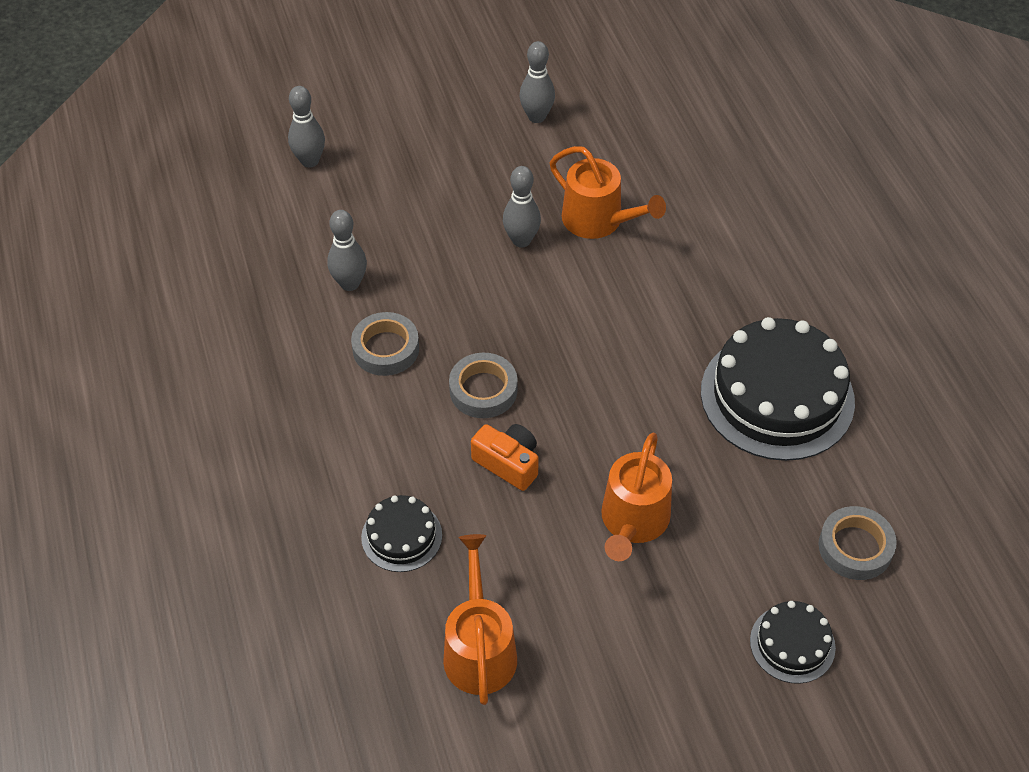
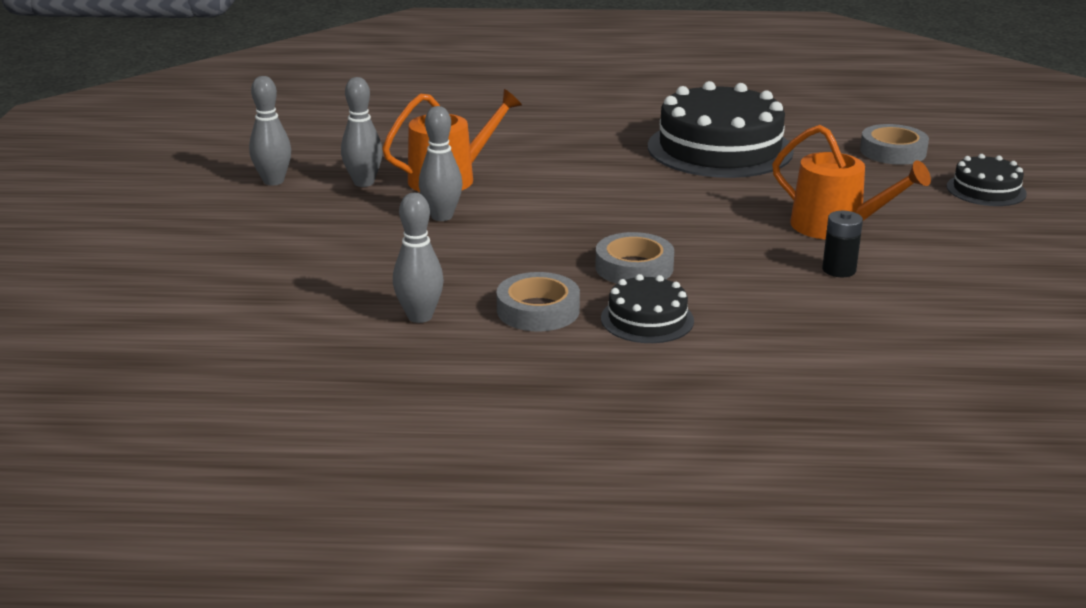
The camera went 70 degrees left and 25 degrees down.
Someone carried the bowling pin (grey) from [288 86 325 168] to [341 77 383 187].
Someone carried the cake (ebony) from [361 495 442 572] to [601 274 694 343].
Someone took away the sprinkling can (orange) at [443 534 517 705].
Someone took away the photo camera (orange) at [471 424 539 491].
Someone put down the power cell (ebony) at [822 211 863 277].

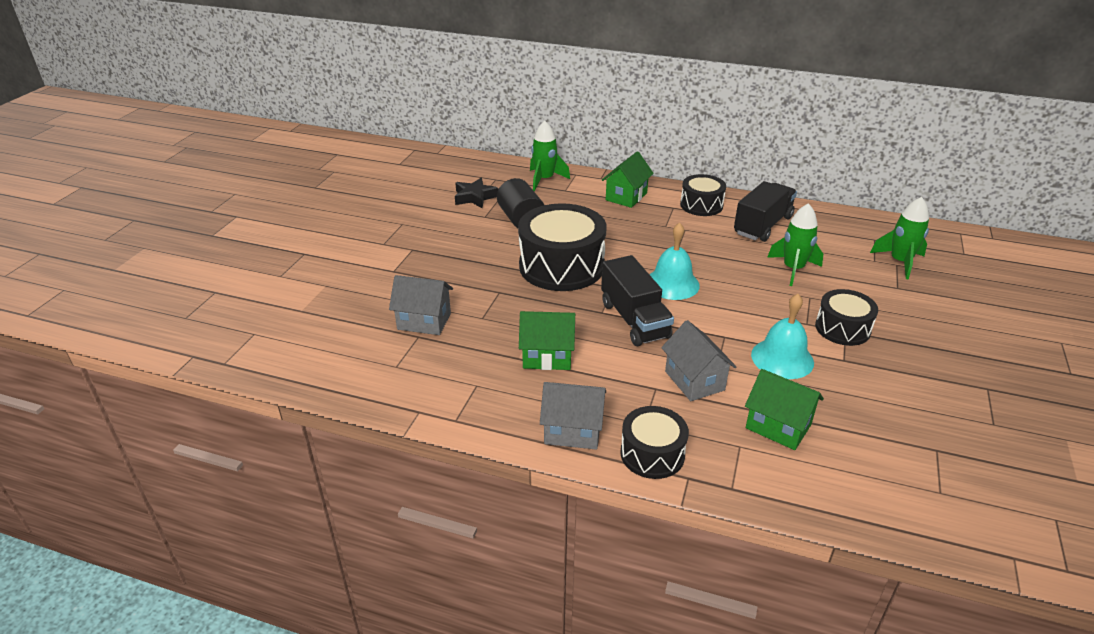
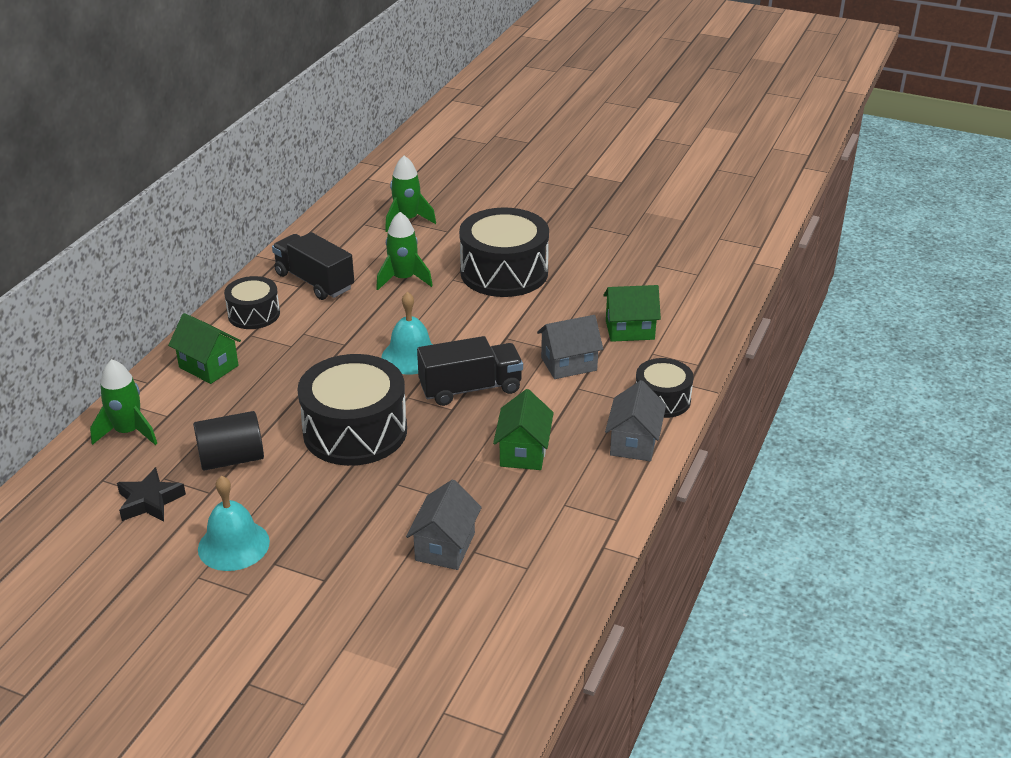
The camera went 85 degrees left and 0 degrees up.
Someone rotated the house (green) at [745 369 824 450] by 45 degrees clockwise.
Someone carried the school bell (aqua) from [751 294 814 379] to [198 476 270 571].
Someone scaled the toy drum (ebony) at [815 289 878 346] by 1.79.

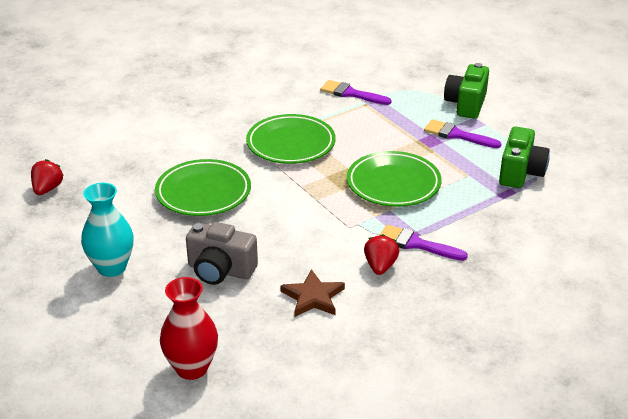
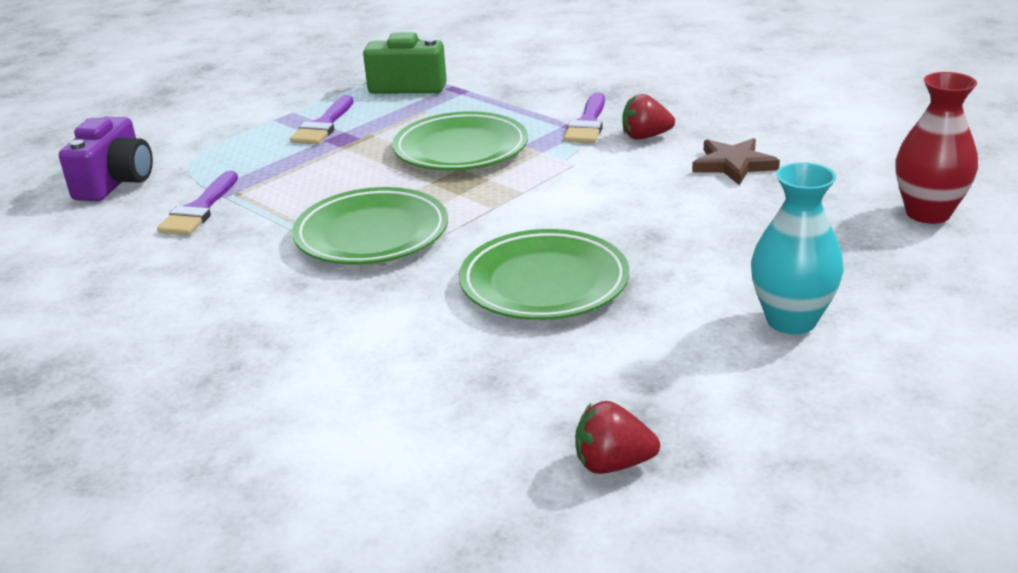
The camera went 100 degrees left and 5 degrees down.
Someone took away the photo camera (grey) at [186 222 258 285].
Someone took away the photo camera (green) at [444 63 489 119].
Someone put down the photo camera (royal purple) at [59 117 153 201].

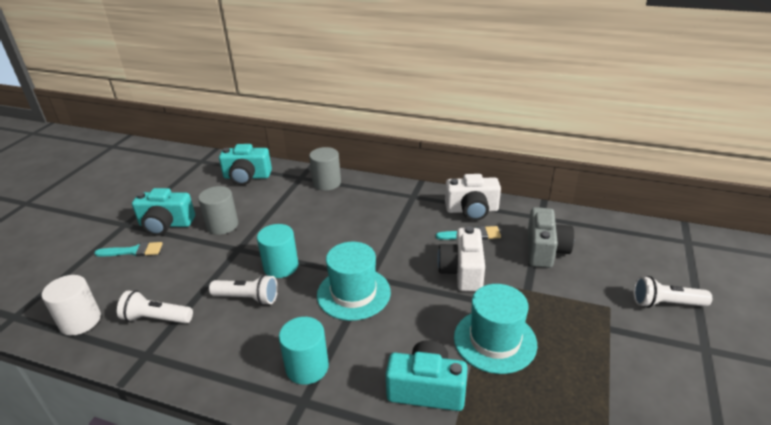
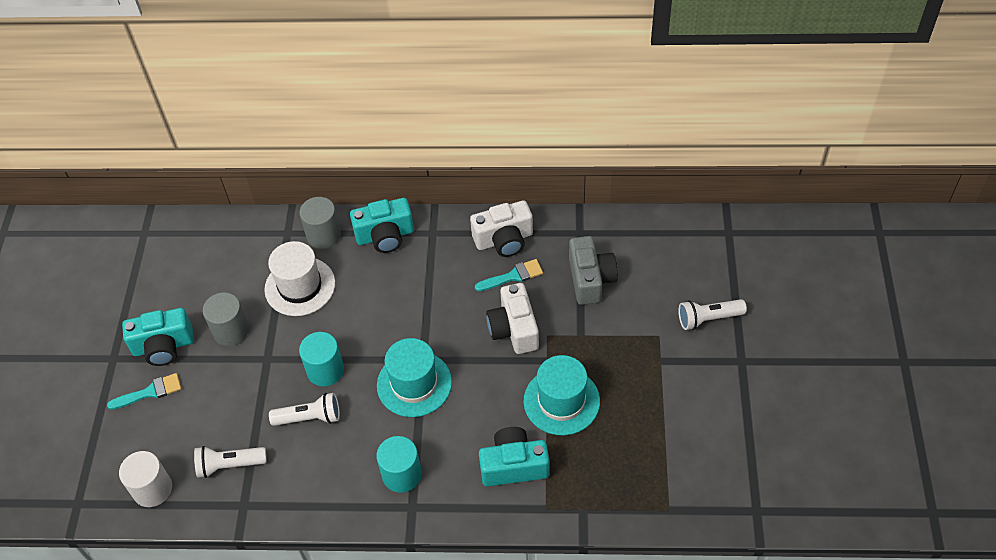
The camera went 15 degrees left and 20 degrees up.
Someone carried the photo camera (aqua) from [219 144 272 185] to [350 198 414 253].
Someone put down the top hat (pure white) at [264 241 335 316].

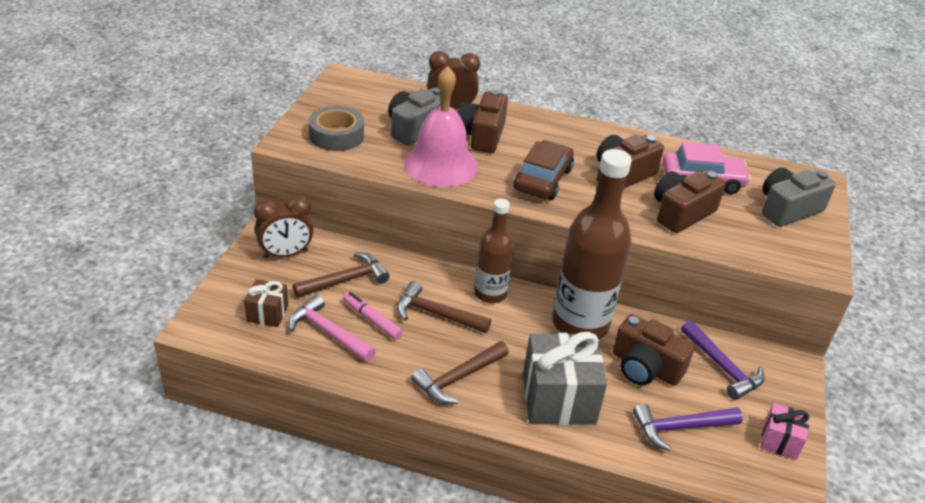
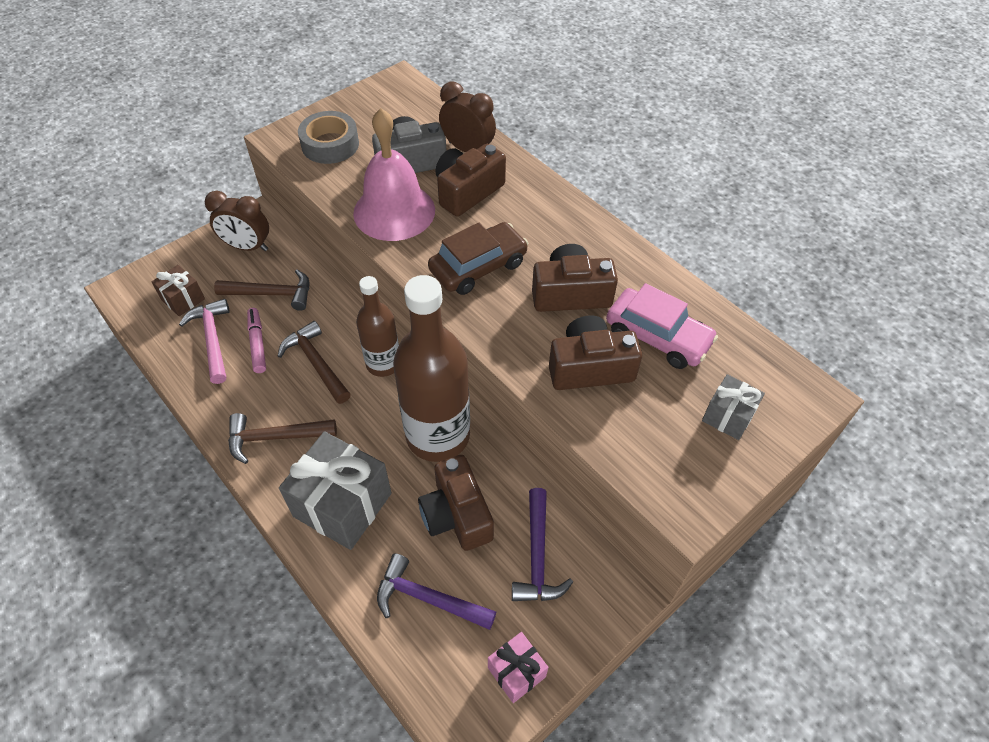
The camera went 35 degrees right and 15 degrees up.
Someone swapped the photo camera (grey) at [762 167 836 227] for the gift (grey) at [702 374 765 440].

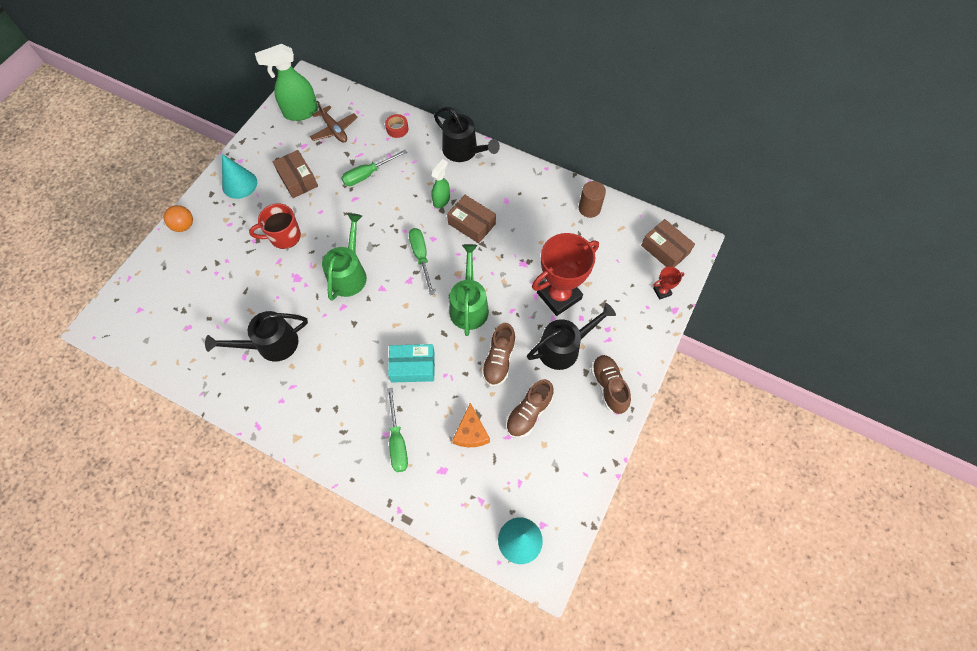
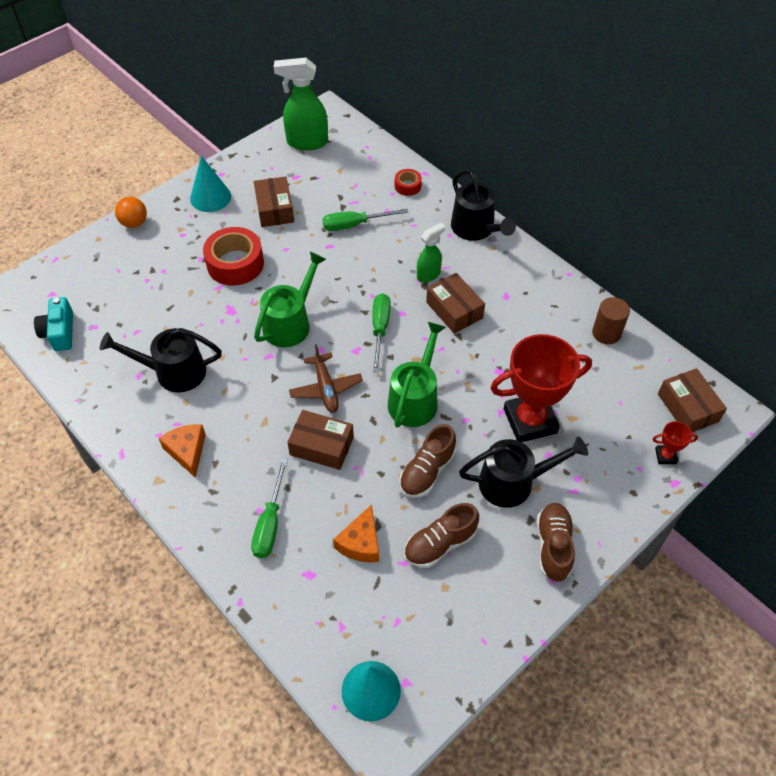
The camera went 20 degrees right and 10 degrees down.
Someone swapped the mug (crimson) at [249 203 301 249] for the sticky tape (crimson) at [203 227 264 286].
Someone carried the aeroplane (brown) from [310 101 358 143] to [289 344 363 413].
Someone repainted the box (aqua) at [388 344 435 383], which became the box (brown) at [287 410 354 470].
Someone put down the photo camera (aqua) at [34 297 73 351].
Someone put down the cheese wedge (orange) at [159 424 206 478].

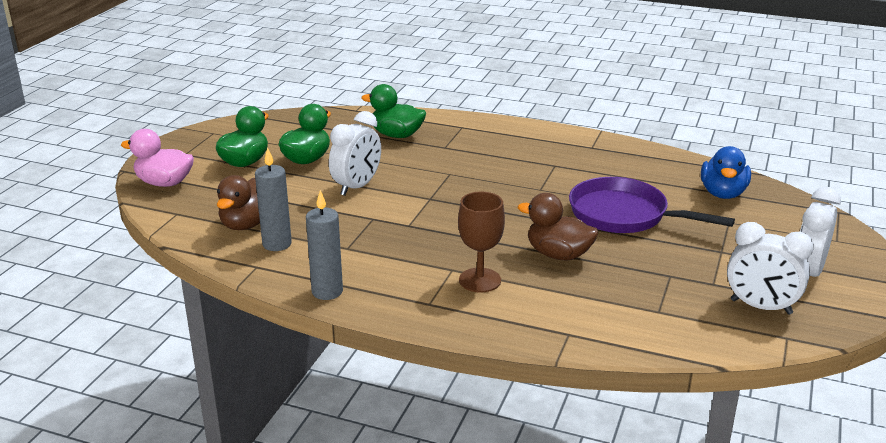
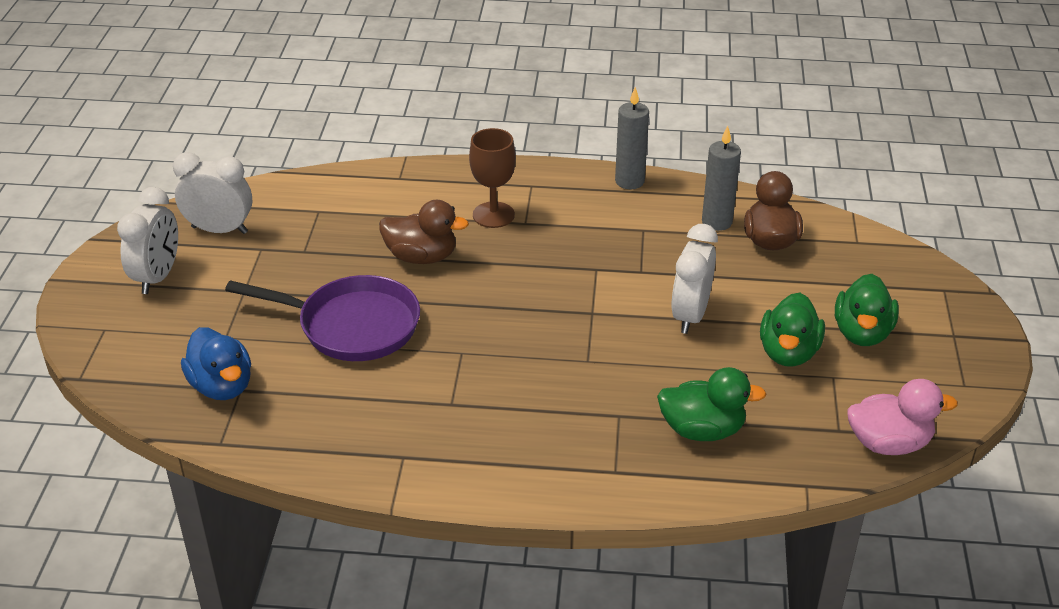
The camera went 165 degrees right and 10 degrees up.
Someone carried the rubber duck (pink) from [121 129 194 187] to [847 379 958 455].
Someone rotated the rubber duck (cobalt) at [701 146 751 199] by 150 degrees clockwise.

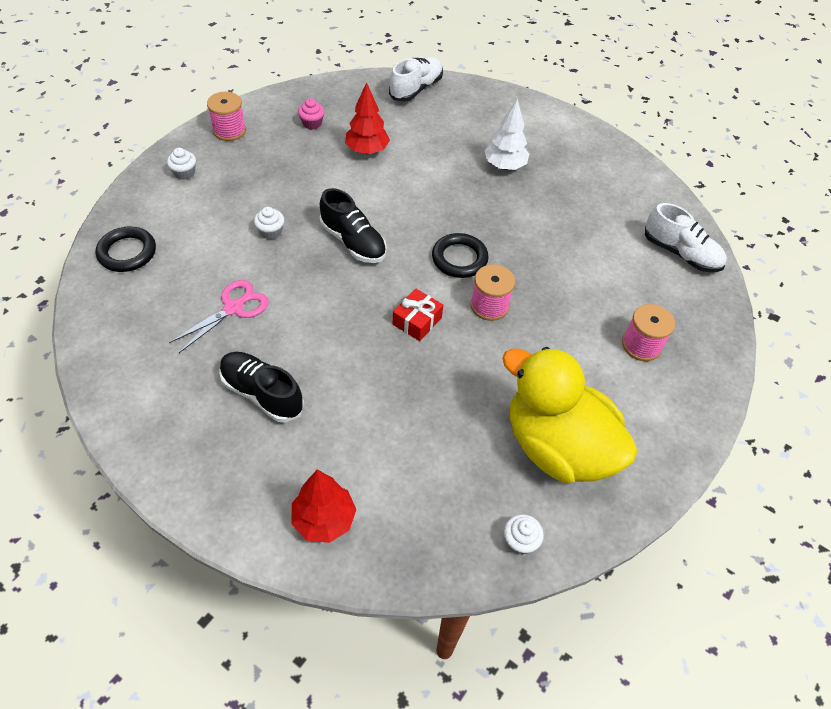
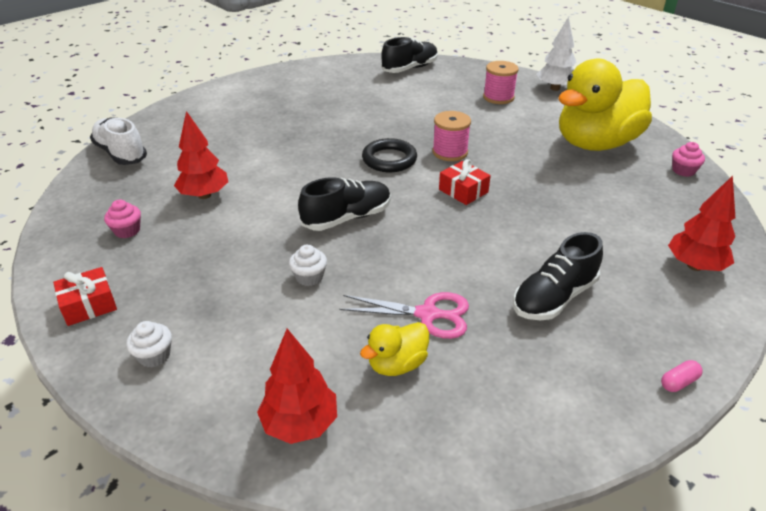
The camera went 75 degrees left and 15 degrees down.
Someone swapped the torus (ebony) at [96 227 156 272] for the fir tree (crimson) at [257 329 337 444].
Someone rotated the shears (pink) at [169 280 269 353] by 135 degrees clockwise.
Someone swapped the bobbin (pink) at [207 92 246 141] for the gift (crimson) at [53 267 117 326].
Someone carried the fir tree (pure white) from [484 99 529 170] to [537 17 577 91].
Someone repainted the fairy cake (pure white) at [504 514 544 555], which became the fairy cake (pink) at [672 142 705 177].
Someone repainted the shoe (pure white) at [645 203 727 272], which became the shoe (ebony) at [381 37 438 73].
Someone put down the rubber duck (yellow) at [360 322 429 376].
Someone put down the pill shape (pink) at [661 360 703 392].

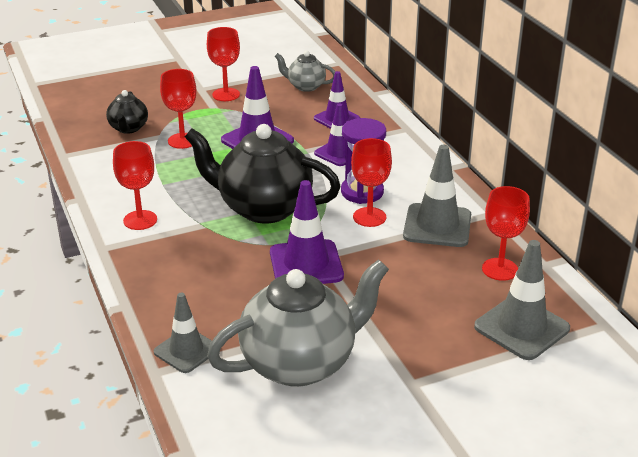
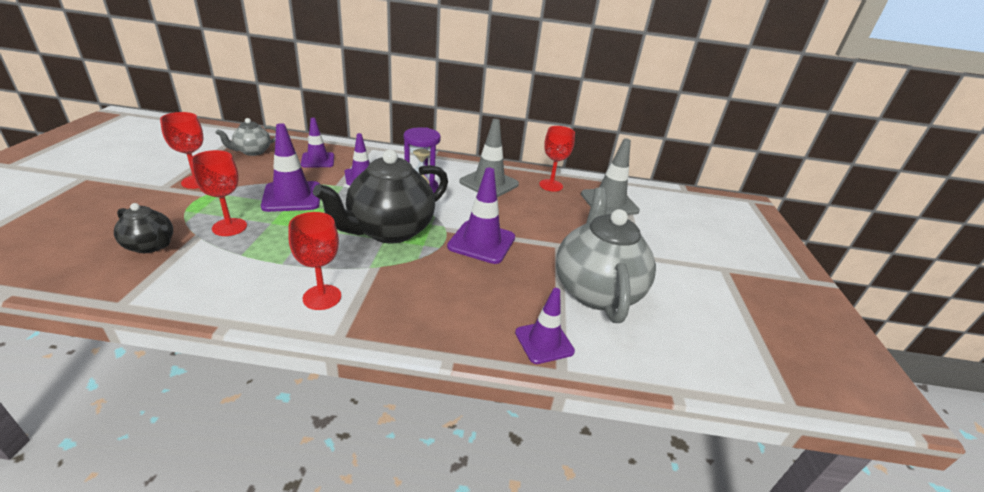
The camera went 65 degrees left and 0 degrees up.
Someone repainted the road cone (grey) at [154 293 212 373], which became the road cone (royal purple) at [515 288 575 364].
Someone took away the wine glass (crimson) at [351 138 392 227].

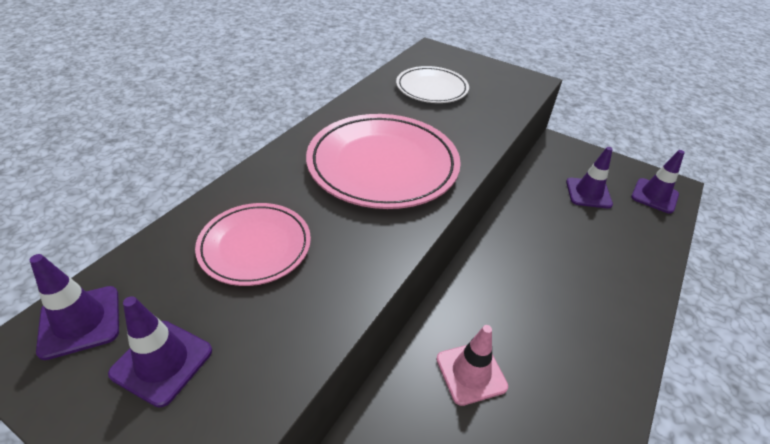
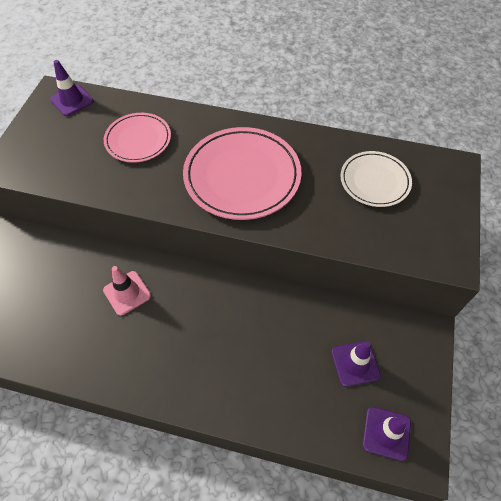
The camera went 75 degrees right and 15 degrees up.
Someone took away the road cone (royal purple) at [108 296 212 408].

